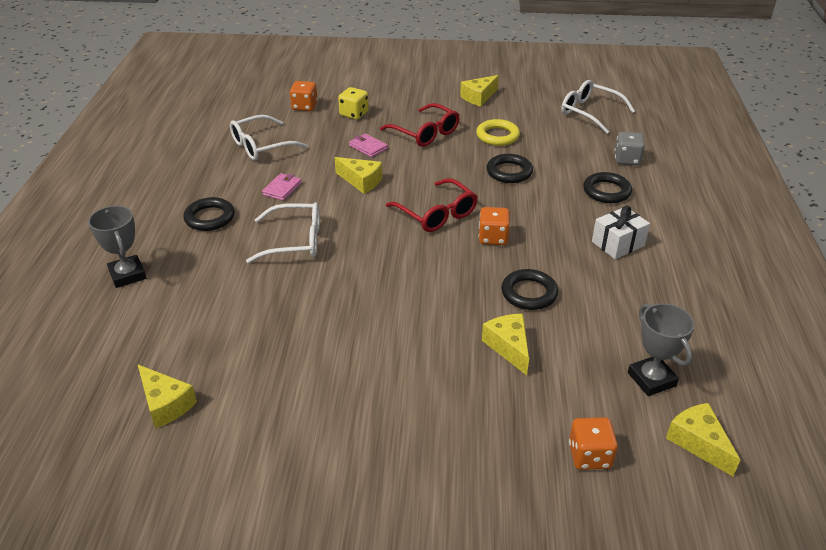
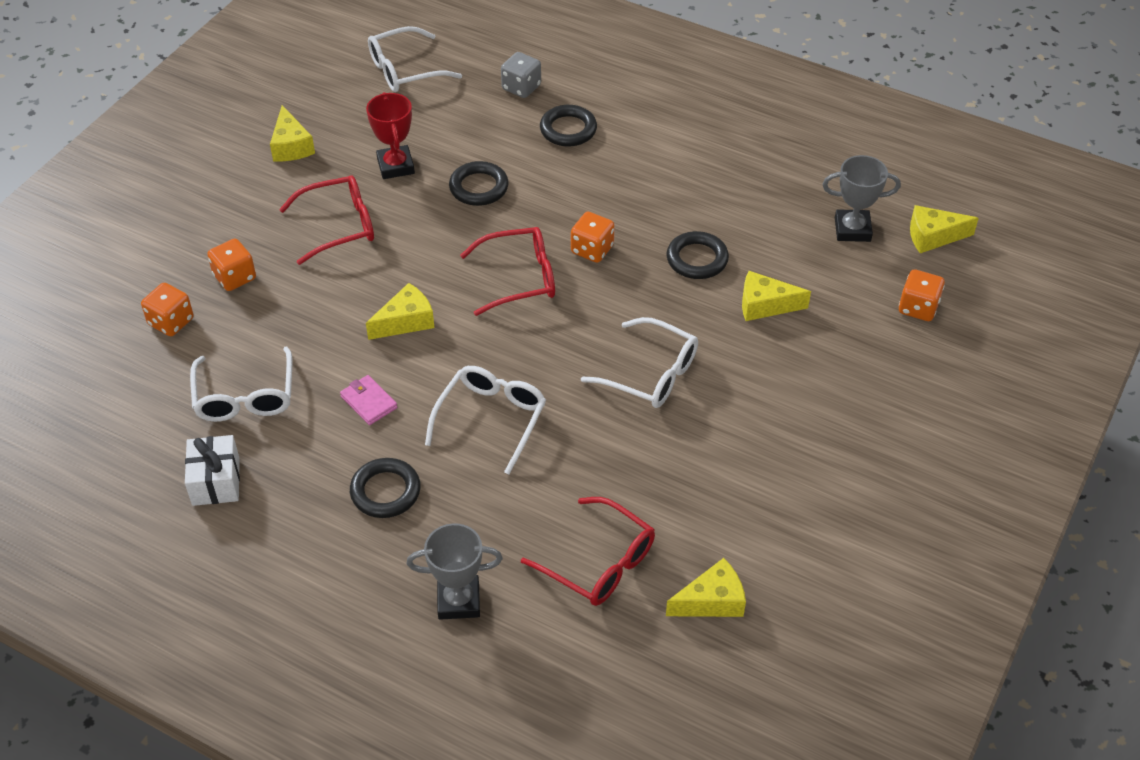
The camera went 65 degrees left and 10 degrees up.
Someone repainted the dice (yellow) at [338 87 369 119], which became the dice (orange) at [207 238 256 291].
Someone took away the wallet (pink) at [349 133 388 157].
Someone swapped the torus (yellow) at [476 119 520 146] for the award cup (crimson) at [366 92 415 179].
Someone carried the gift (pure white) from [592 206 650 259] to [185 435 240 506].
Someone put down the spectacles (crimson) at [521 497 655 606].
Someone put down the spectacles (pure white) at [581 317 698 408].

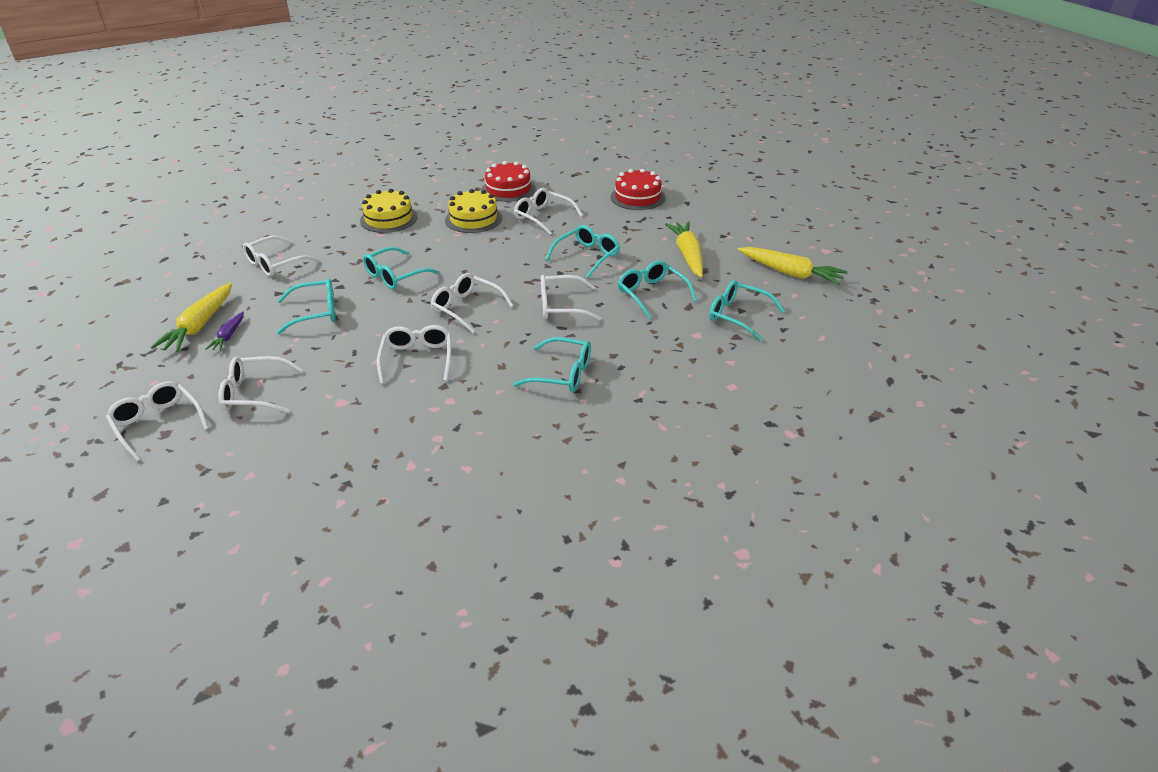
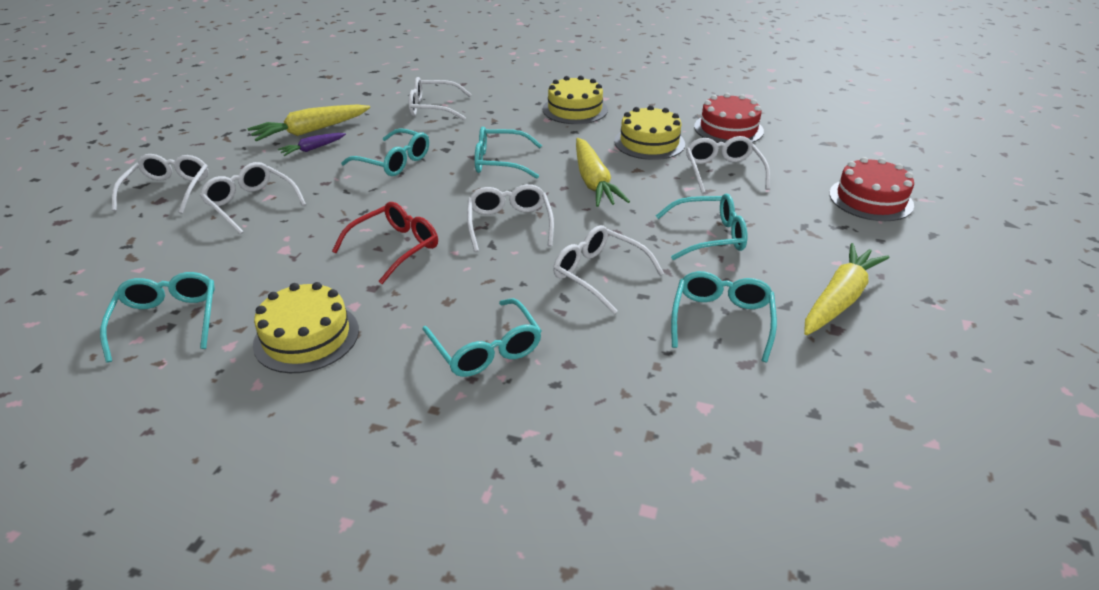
The camera went 45 degrees right and 0 degrees up.
Someone repainted the spectacles (pure white) at [377 325 451 384], which became the spectacles (crimson) at [332 202 438 284].
Someone carried the spectacles (aqua) from [709 280 785 341] to [100 272 215 363].
Someone carried the toy carrot (yellow) from [738 247 848 285] to [576 138 630 207].
Someone put down the cake (yellow) at [253 282 359 373].

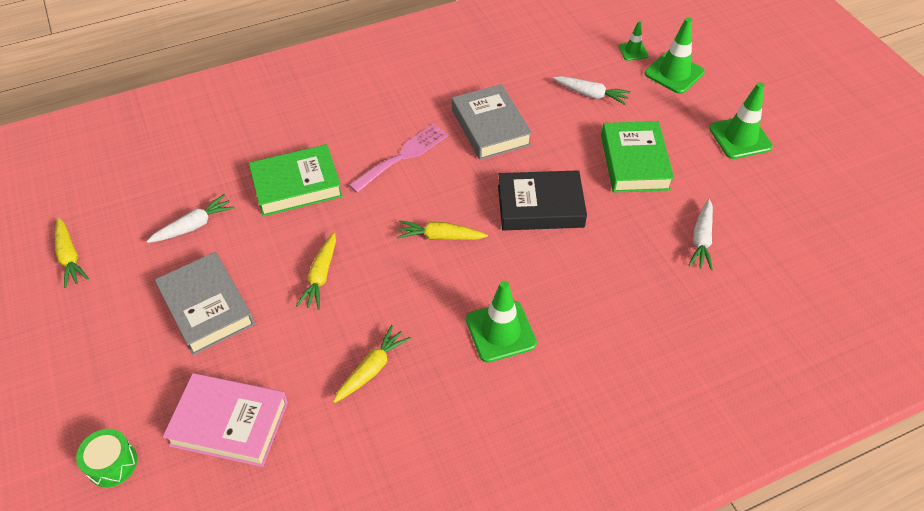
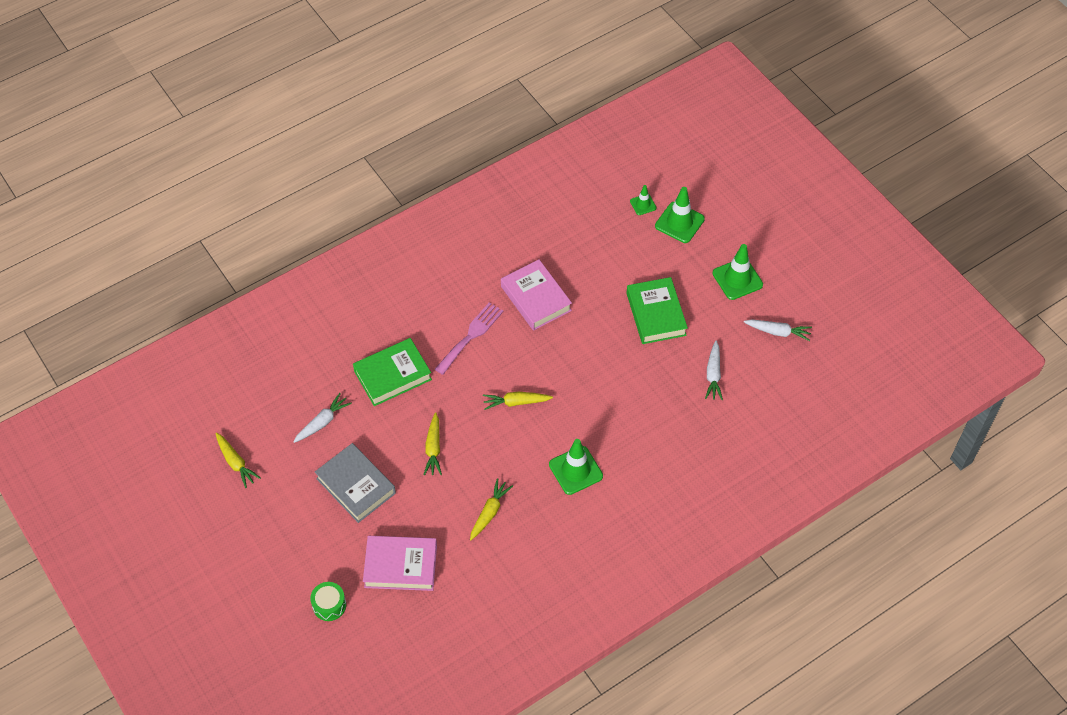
The camera went 10 degrees left and 5 degrees up.
Someone repainted the hardback (grey) at [452 84 532 160], which became the hardback (pink) at [501 259 572 331].
Someone took away the hardback (ebony) at [498 170 587 230].
Someone carried the toy carrot (pure white) from [553 76 631 105] to [744 319 812 341].

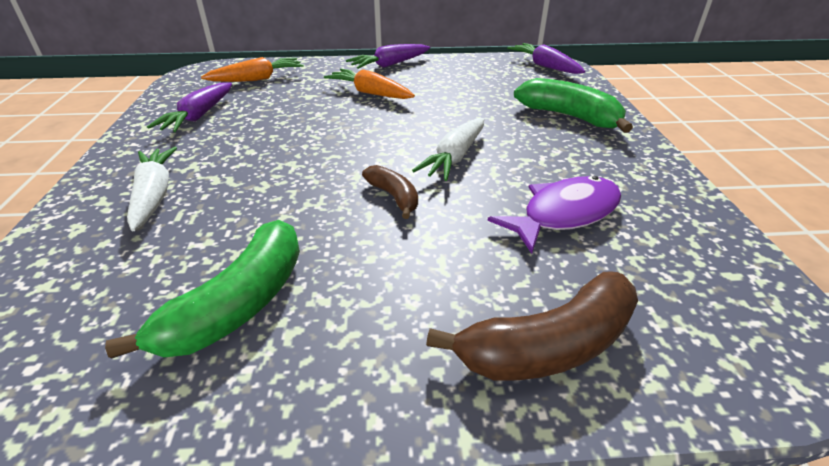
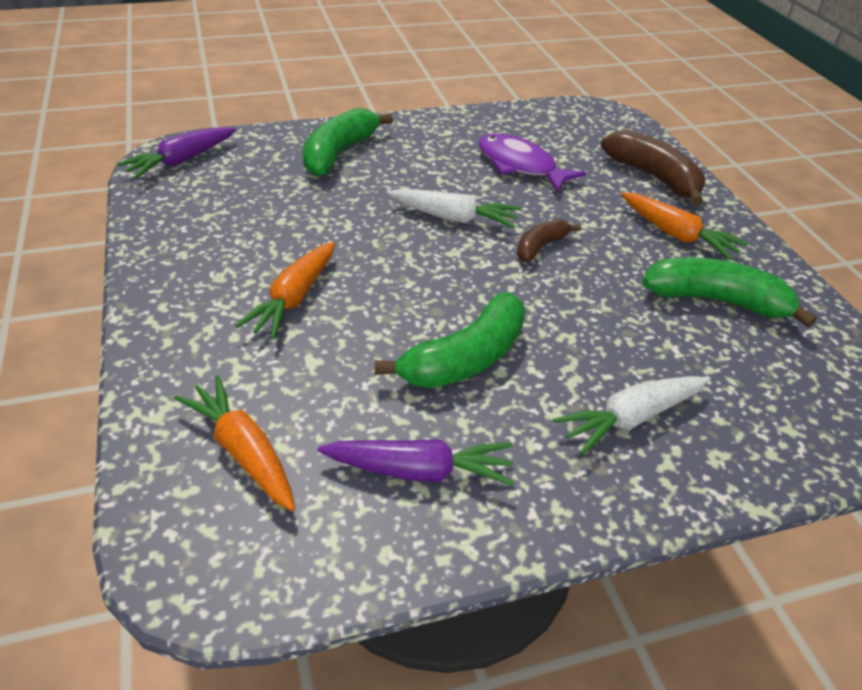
The camera went 105 degrees left and 5 degrees up.
Someone took away the toy carrot (royal purple) at [346 44 430 69].
Someone put down the toy banana (green) at [375 292 525 388].
Someone put down the toy carrot (orange) at [621 192 748 260].

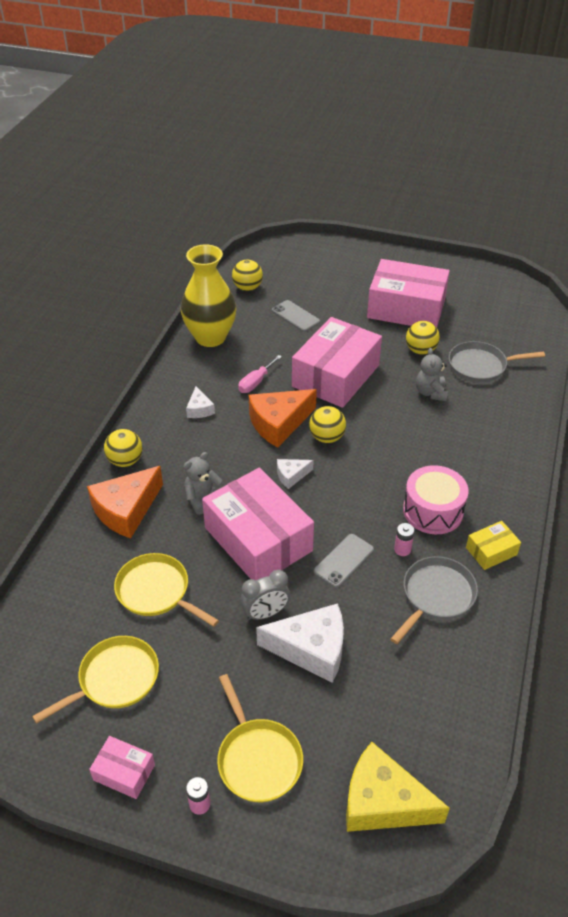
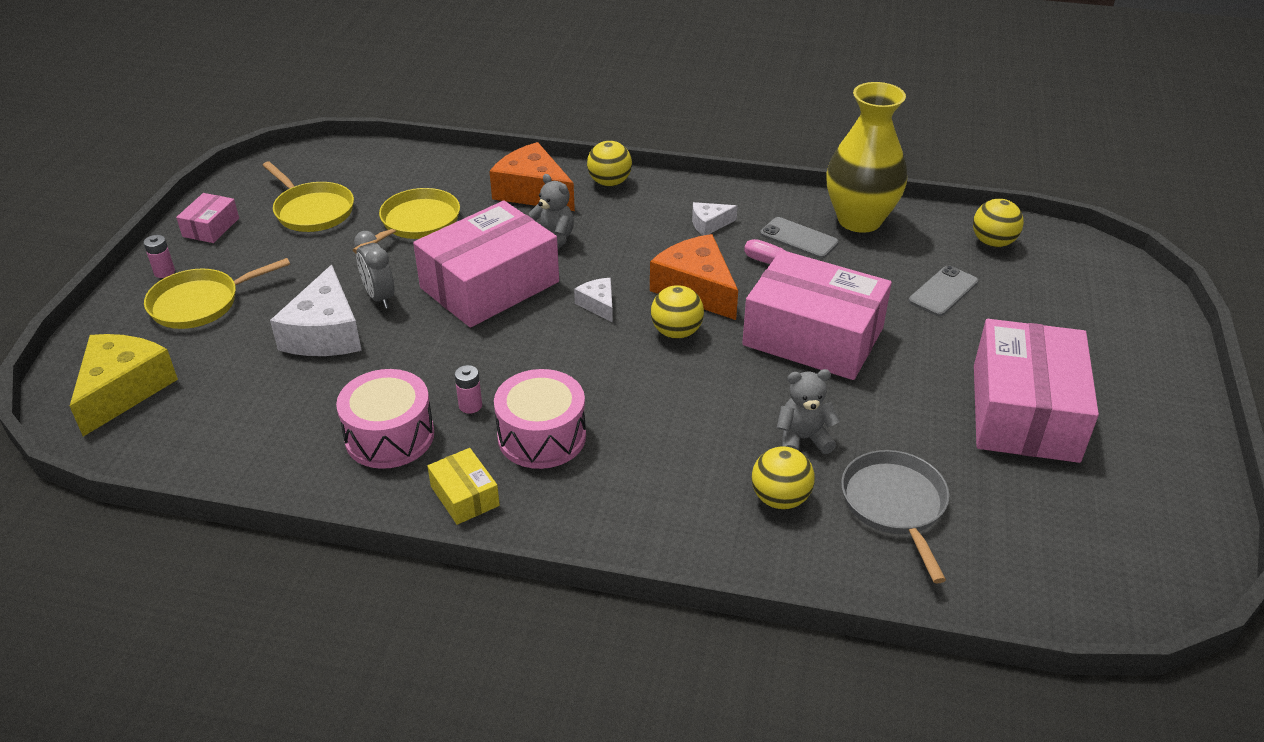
The camera went 85 degrees right and 5 degrees down.
Someone carried the smartphone (grey) from [314 534 374 588] to [760 217 839 259].
Someone swapped the skillet (grey) at [390 556 478 644] for the toy drum (pink) at [336 369 434 469].
Someone carried the sphere (yellow) from [406 321 440 354] to [752 446 815 509].

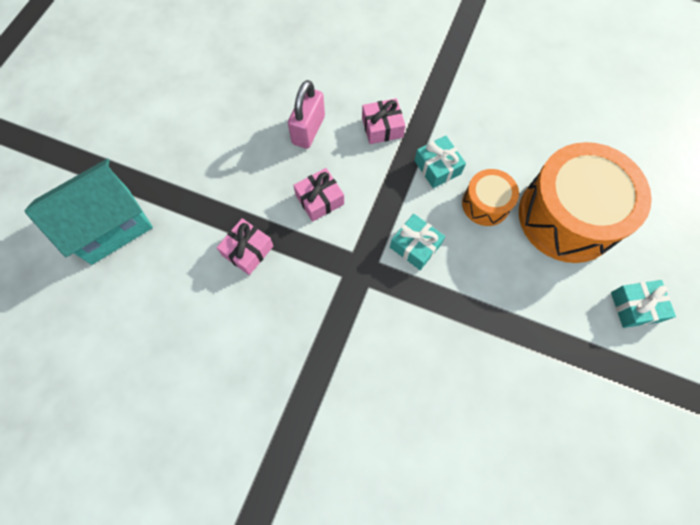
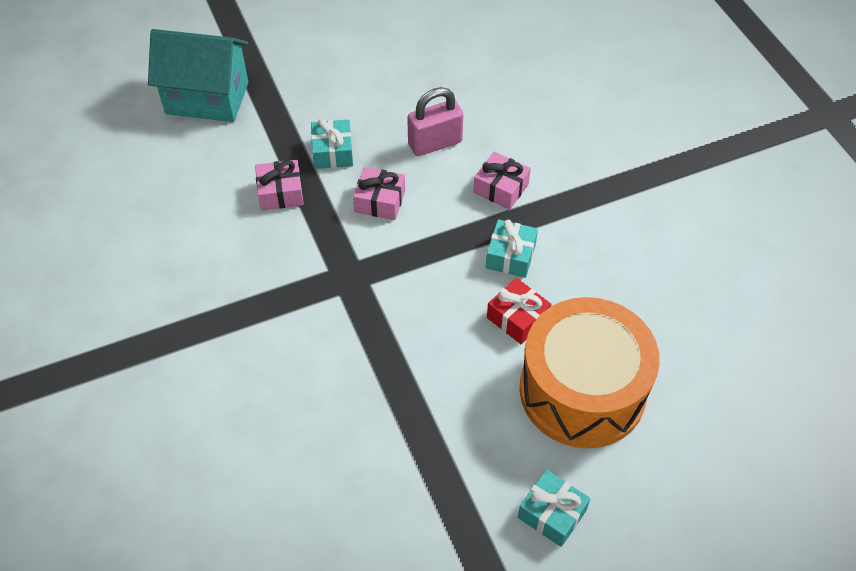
The camera went 45 degrees right and 15 degrees down.
Someone carried the gift (aqua) from [390 214 445 270] to [311 118 353 169].
Someone swapped the toy drum (orange) at [462 169 519 226] for the gift (crimson) at [487 278 551 344].

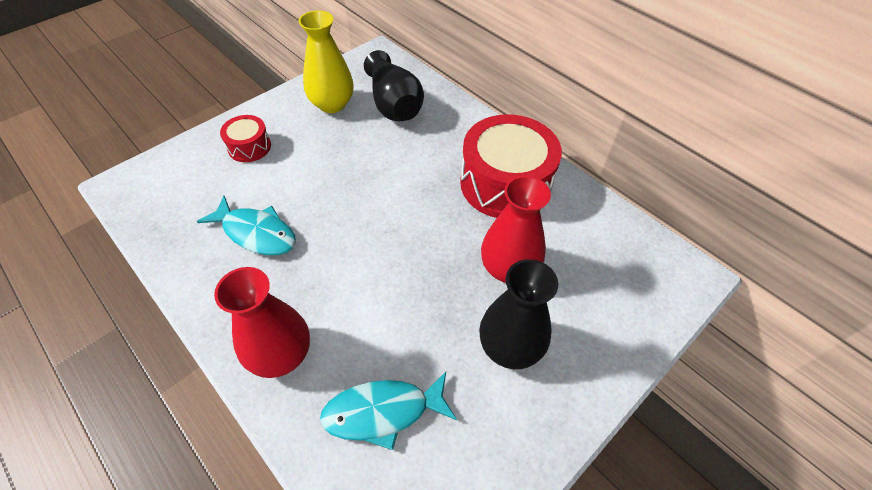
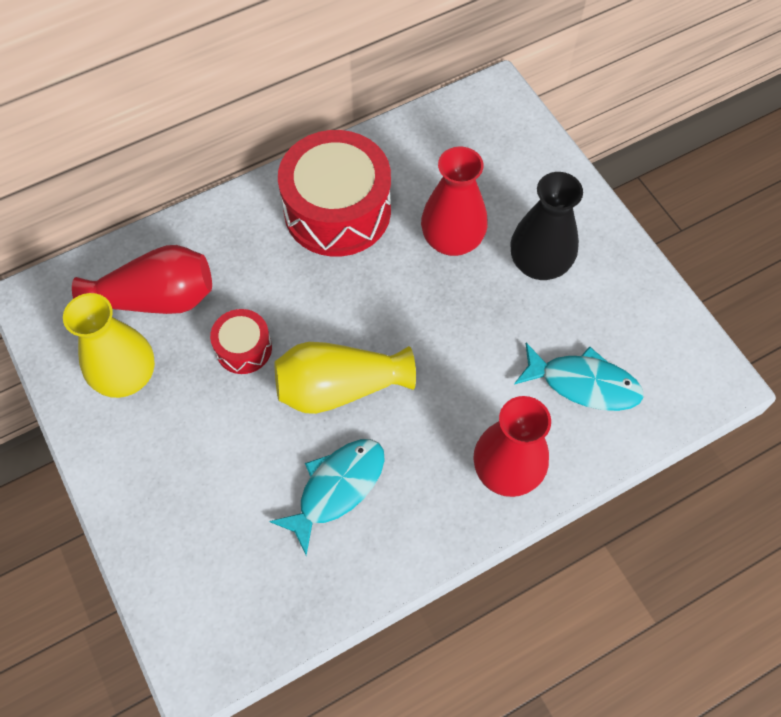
The camera went 75 degrees left and 10 degrees up.
Someone carried the toy drum (crimson) from [220 115 271 162] to [210 309 272 374].
Someone rotated the toy fish (aqua) at [320 372 457 450] by 75 degrees counterclockwise.
Someone repainted the vase (ebony) at [364 50 424 121], which became the vase (crimson) at [72 245 212 314].
Someone put down the vase (yellow) at [275 342 416 414].

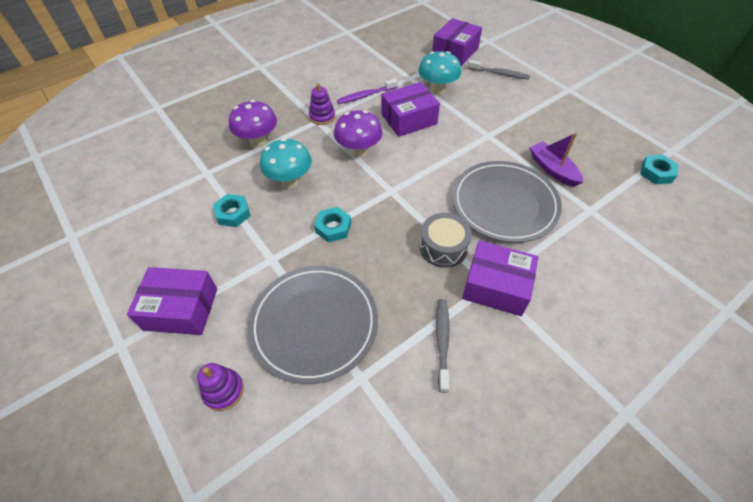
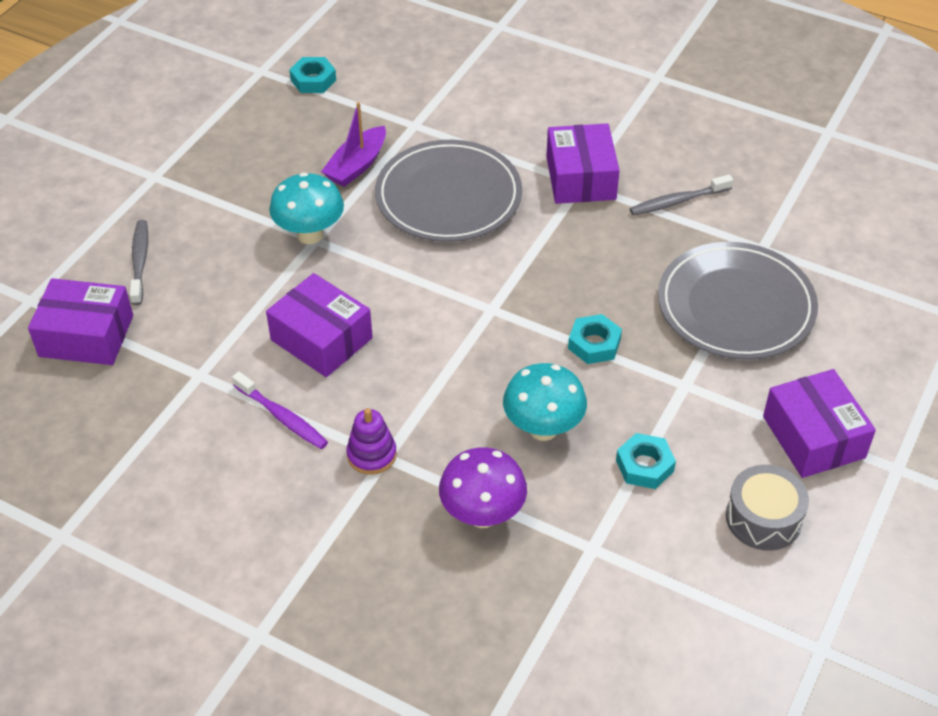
The camera went 115 degrees left and 5 degrees down.
Someone took away the stacking toy (royal purple) at [197 363 244 411].
Someone took away the mushroom (royal purple) at [334 110 383 158].
Someone carried the mushroom (aqua) from [418 51 462 95] to [269 172 344 244].
Someone carried the toy drum (grey) from [420 213 472 268] to [726 465 809 551].

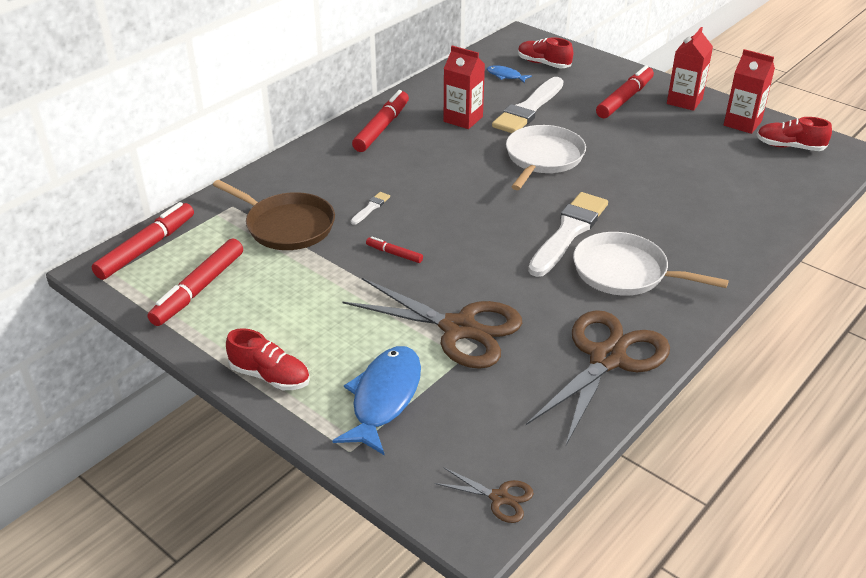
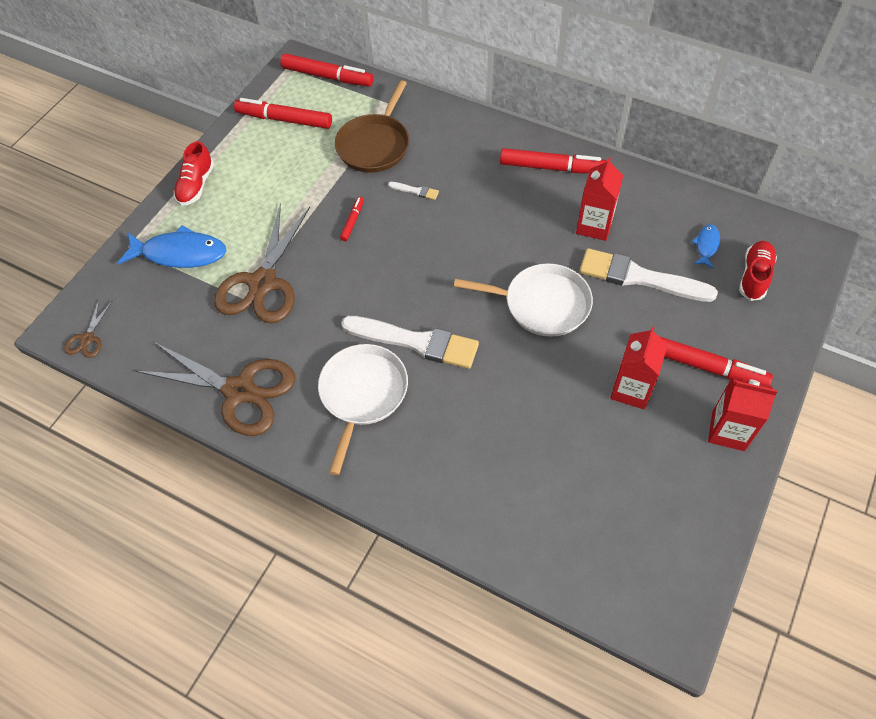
The camera went 80 degrees right and 20 degrees up.
Someone carried the juice carton (crimson) from [724 49 775 134] to [610 327 667 409].
Someone took away the shoe (crimson) at [757 117 832 151].

